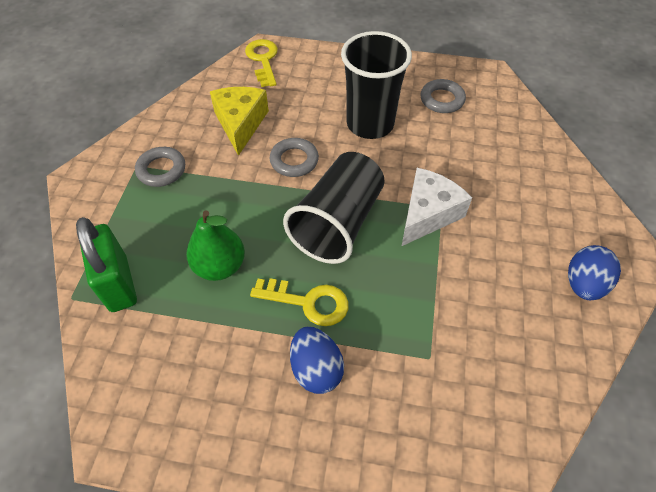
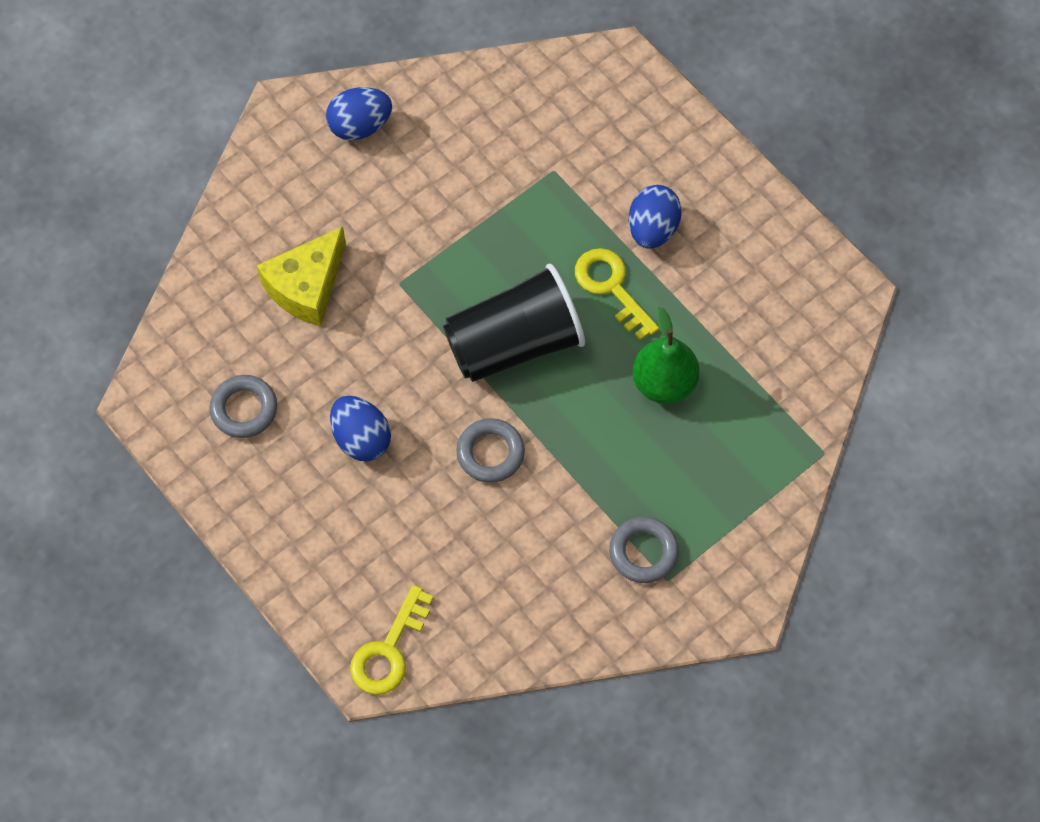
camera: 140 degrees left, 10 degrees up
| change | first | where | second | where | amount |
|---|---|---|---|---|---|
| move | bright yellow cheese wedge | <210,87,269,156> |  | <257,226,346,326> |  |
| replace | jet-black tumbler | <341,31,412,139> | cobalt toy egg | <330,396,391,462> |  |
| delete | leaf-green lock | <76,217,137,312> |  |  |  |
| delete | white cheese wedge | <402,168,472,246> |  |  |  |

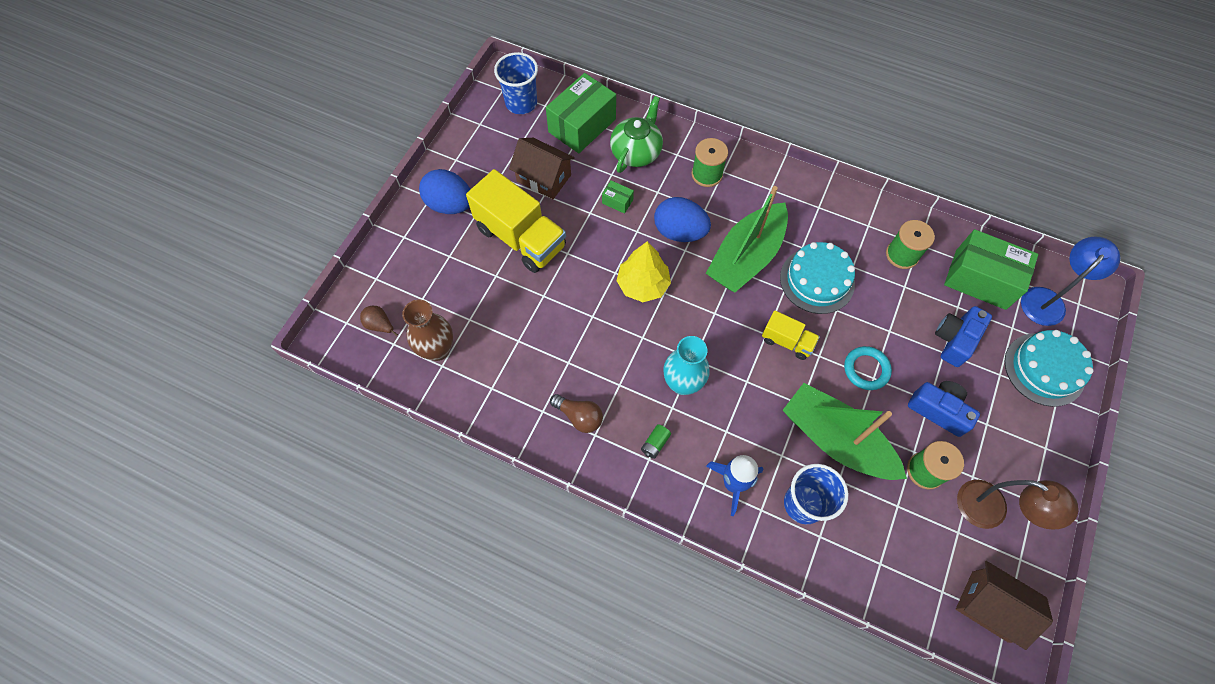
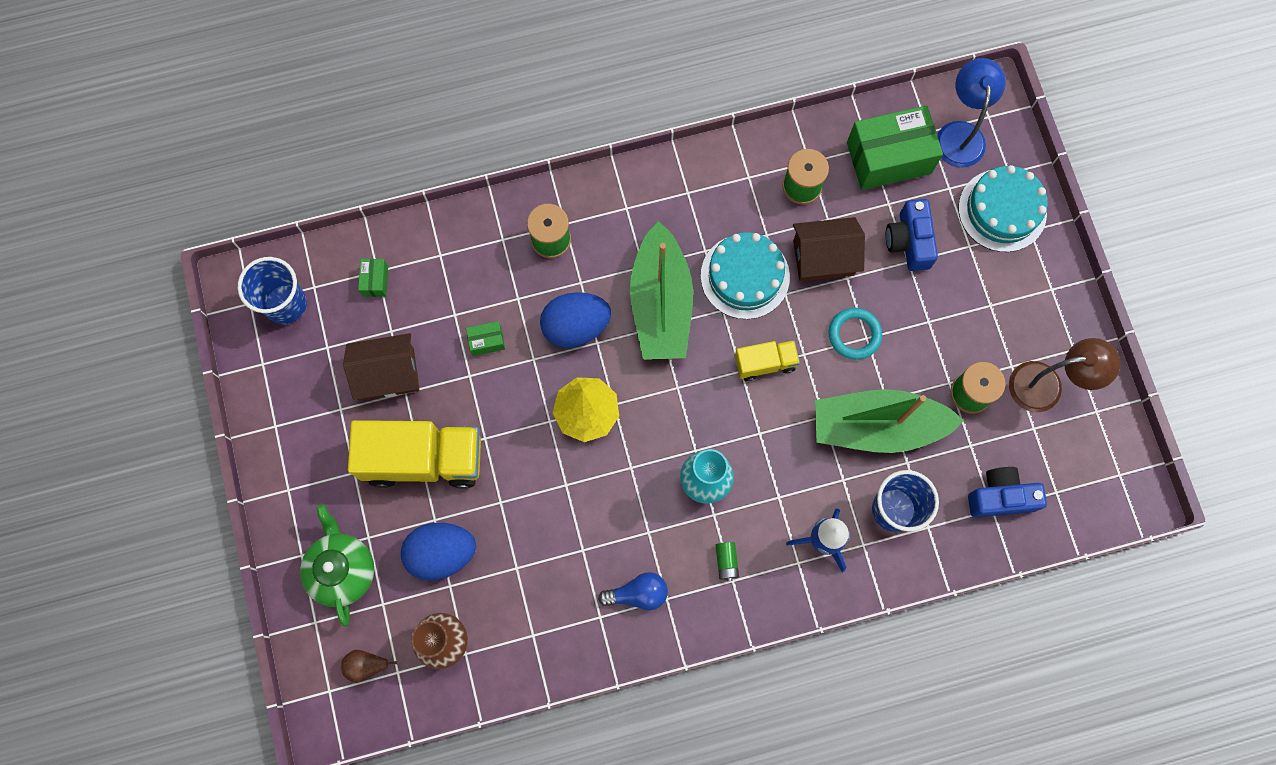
camera: 40 degrees left, 10 degrees up
| change | first | where | second | where | amount |
|---|---|---|---|---|---|
| move | leaf-green teapot | <610,96,663,173> |  | <300,504,374,627> |  |
| resize | leaf-green package | <546,73,616,153> |  | <358,259,388,297> | x0.43 |
| move | cobalt toy egg | <419,169,470,214> |  | <401,523,476,580> |  |
| recolor | brown lightbulb | <550,394,603,433> | cobalt lightbulb | <598,572,668,611> |  |
| move | brown cottage | <956,561,1053,650> |  | <793,217,865,281> |  |
| move | cobalt compact camera | <908,381,980,437> |  | <968,467,1047,517> |  |

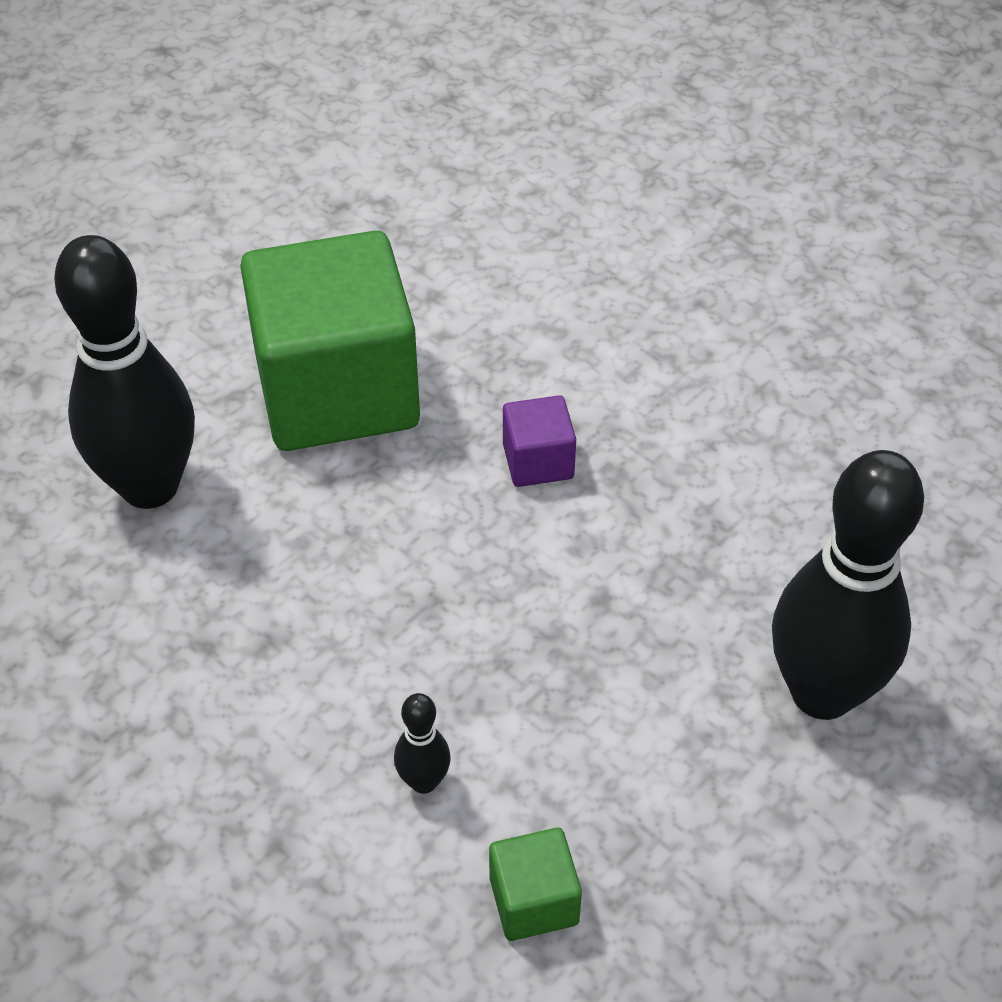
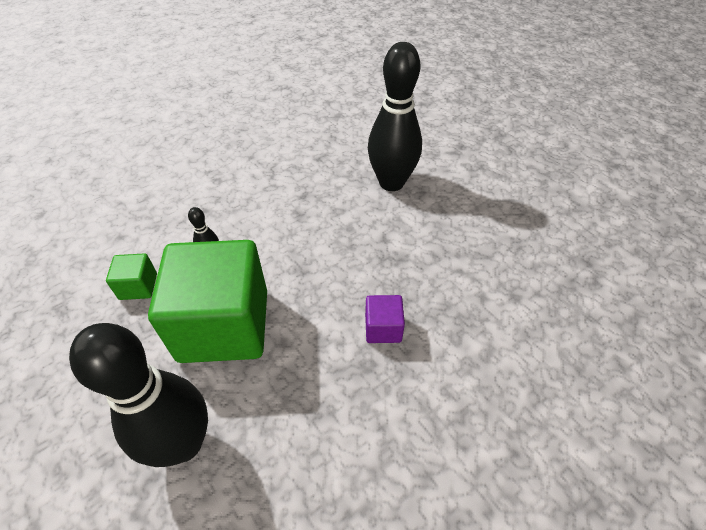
camera: 100 degrees right, 0 degrees up
| change | first | where | second | where | amount |
|---|---|---|---|---|---|
| move | leaf-green solid cube | <240,231,420,451> |  | <148,240,267,363> |  |

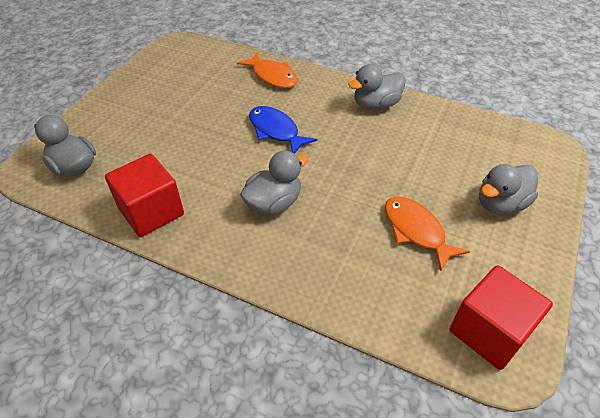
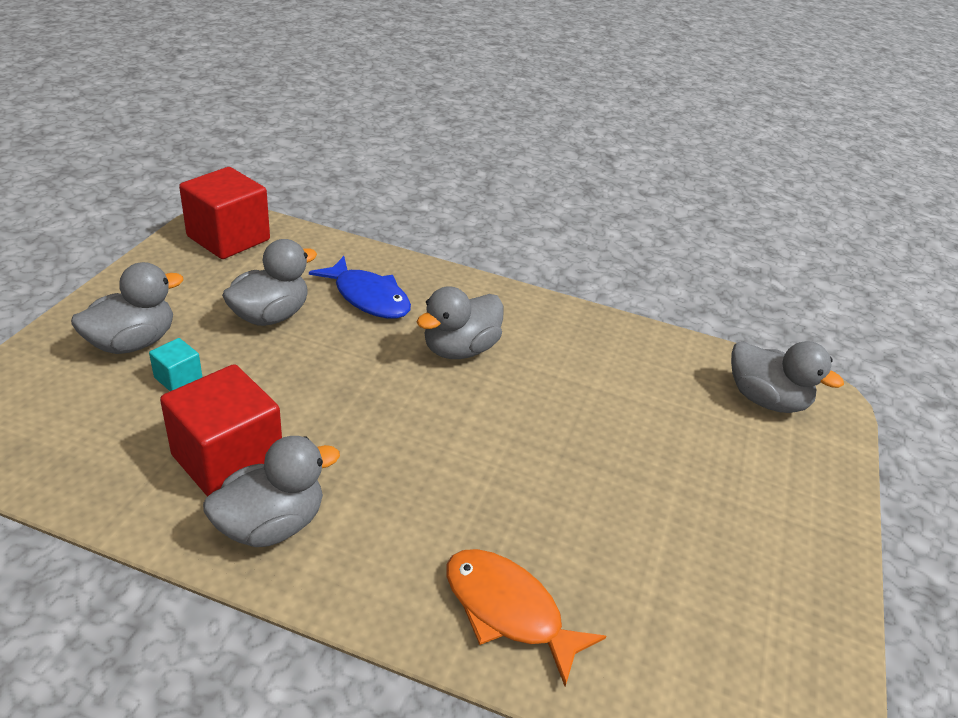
camera: 170 degrees right, 10 degrees down
| change | first | where | second | where | amount |
|---|---|---|---|---|---|
| insert |  |  | aqua solid cube | <149,338,202,391> |  |
| move | scarlet solid cube | <105,154,184,237> |  | <160,364,282,497> |  |
| replace | orange-coloured toy fish | <385,197,470,271> | ash-grey toy duck | <222,239,317,326> |  |
| move | cobalt toy fish | <249,106,317,154> |  | <309,256,411,319> |  |

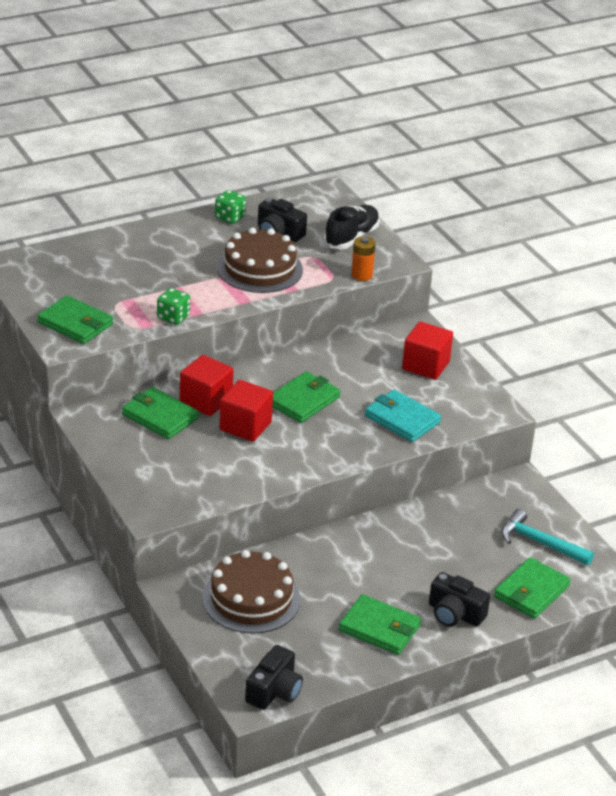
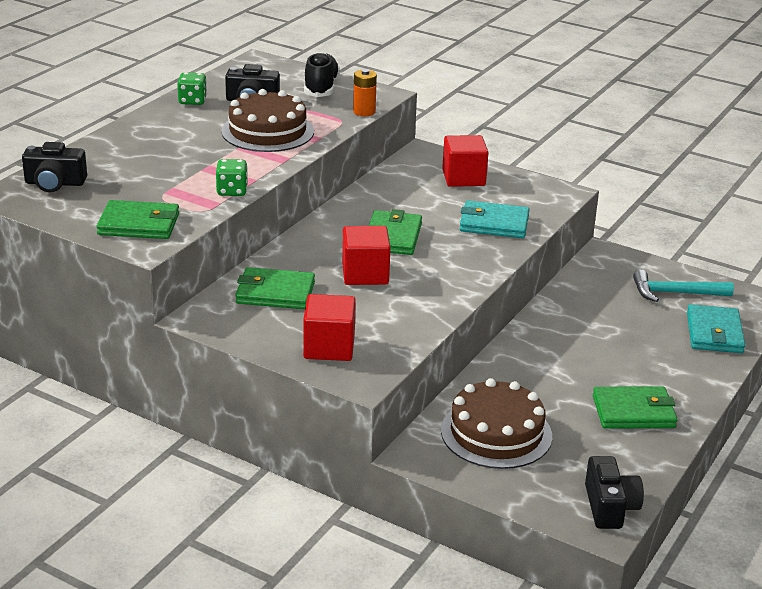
camera: 30 degrees left, 5 degrees down
| change | first | where | second | where | amount |
|---|---|---|---|---|---|
| move | jet-black compact camera | <429,572,490,627> |  | <22,142,87,192> |  |
| move | scarlet solid cube | <180,355,234,416> |  | <303,294,356,361> |  |
| recolor | leaf-green wallet | <494,557,571,619> | aqua wallet | <687,304,745,353> |  |

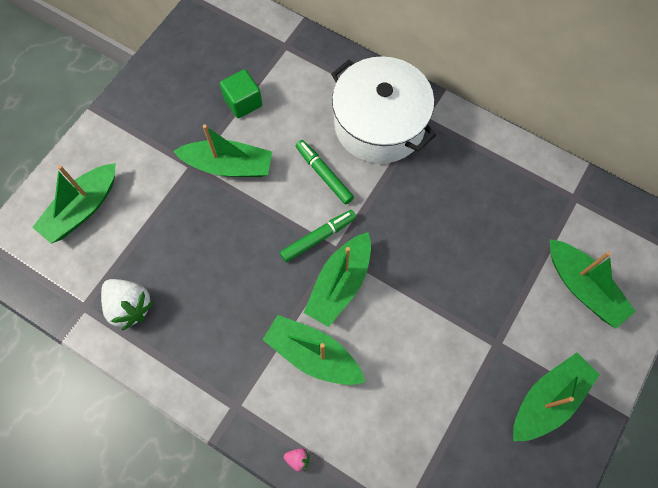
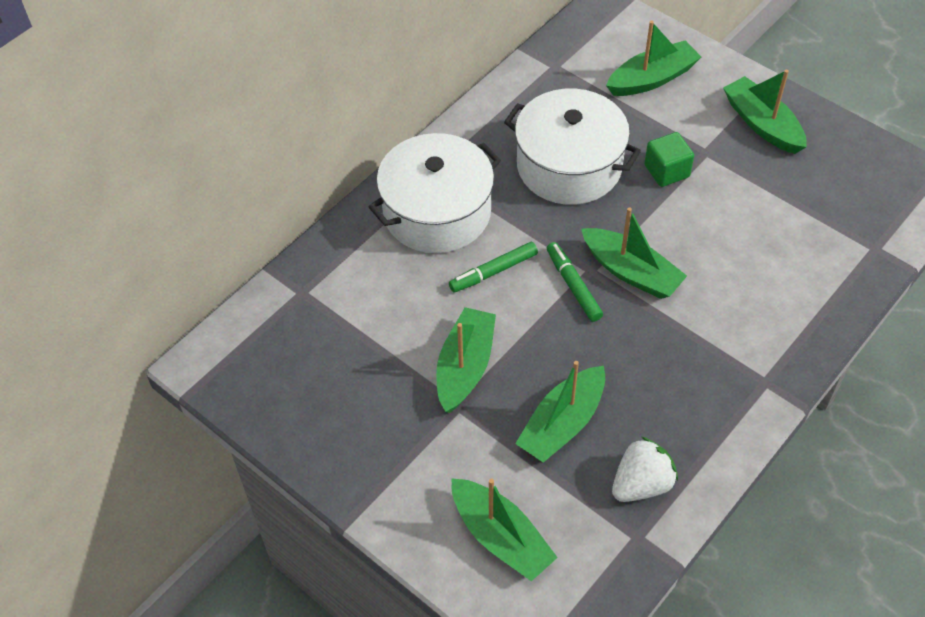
camera: 80 degrees left, 15 degrees down
| change | first | where | second | where | amount |
|---|---|---|---|---|---|
| insert |  |  | white pot | <504,89,641,205> |  |
| move | leaf-green boat | <262,315,365,385> |  | <515,361,605,463> |  |
| move | leaf-green solid cube | <220,69,262,118> |  | <644,132,694,187> |  |
| delete | rosy berry | <284,448,309,472> |  |  |  |

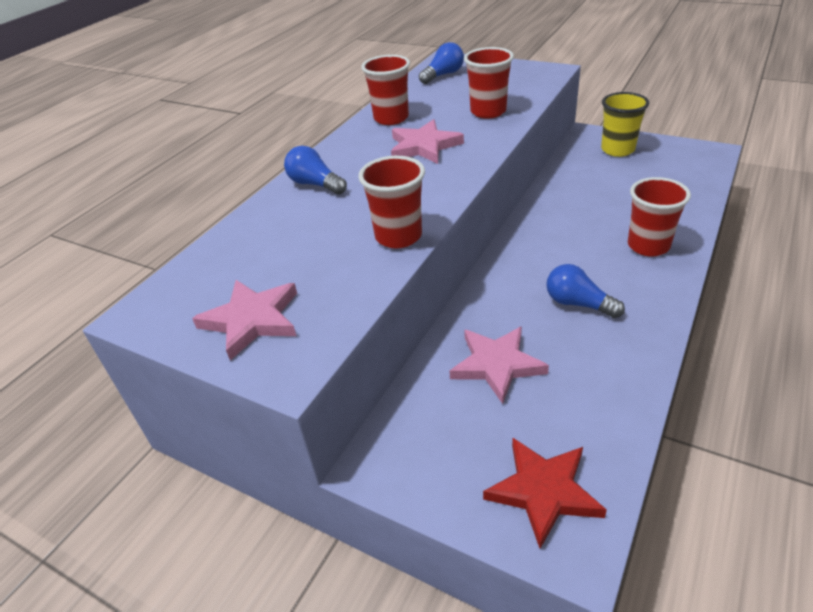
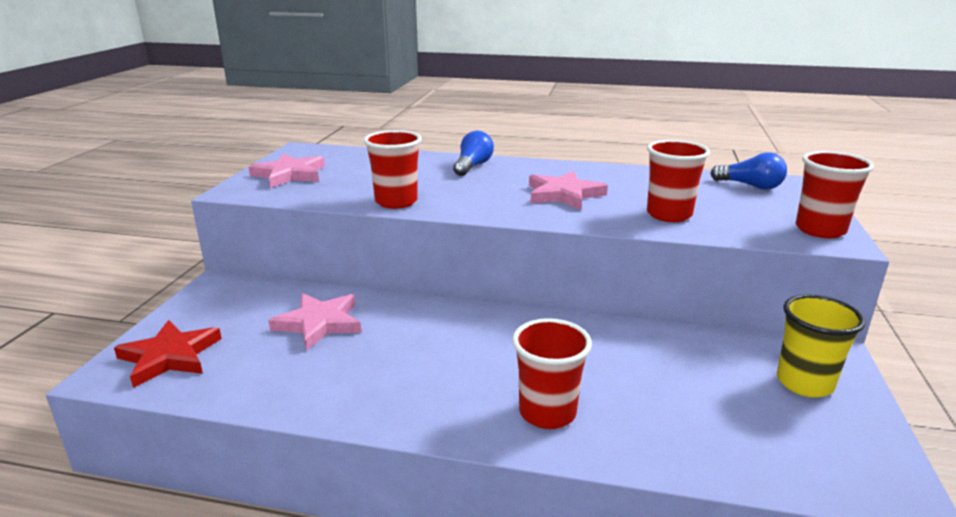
camera: 70 degrees right, 15 degrees down
| change | first | where | second | where | amount |
|---|---|---|---|---|---|
| move | scarlet tumbler | <361,55,410,125> |  | <796,151,874,238> |  |
| delete | cobalt lightbulb | <546,264,625,318> |  |  |  |

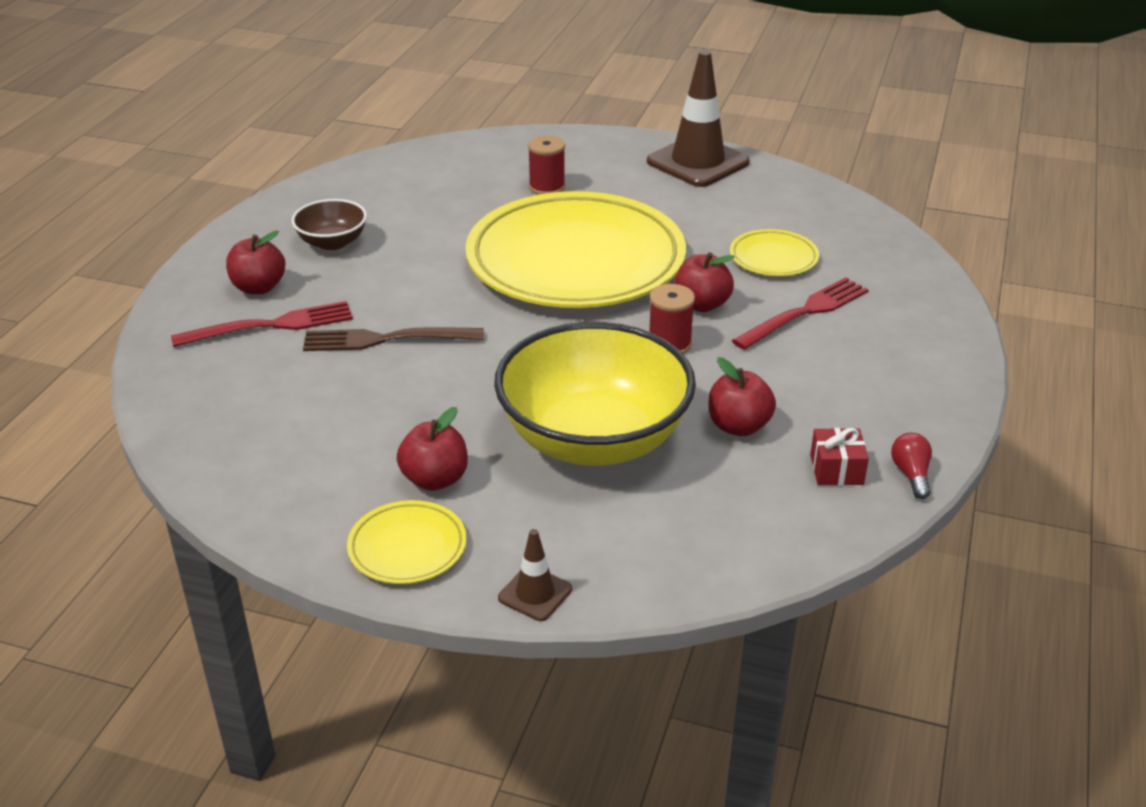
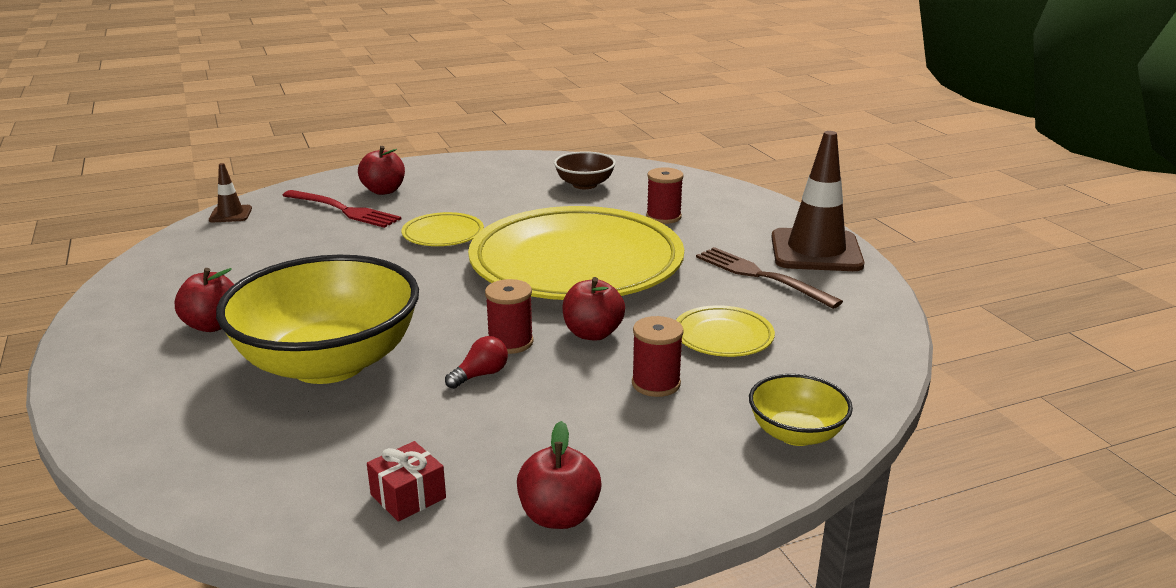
camera: 50 degrees right, 10 degrees down
| change | first | where | second | where | amount |
|---|---|---|---|---|---|
| move | brown safety cone | <498,529,572,621> |  | <209,163,252,222> |  |
| move | bright yellow plate | <347,500,467,584> |  | <401,212,484,246> |  |
| move | scarlet lightbulb | <891,433,932,499> |  | <445,336,508,389> |  |
| move | scarlet apple | <709,357,776,436> |  | <517,421,602,529> |  |
| move | brown serving bowl | <291,199,367,250> |  | <554,151,616,189> |  |
| replace | scarlet fork | <732,277,869,350> | scarlet reel of thread | <632,316,684,397> |  |
| move | brown fork | <303,327,484,351> |  | <696,247,843,309> |  |
| insert |  |  | bright yellow serving bowl | <749,374,853,446> |  |

